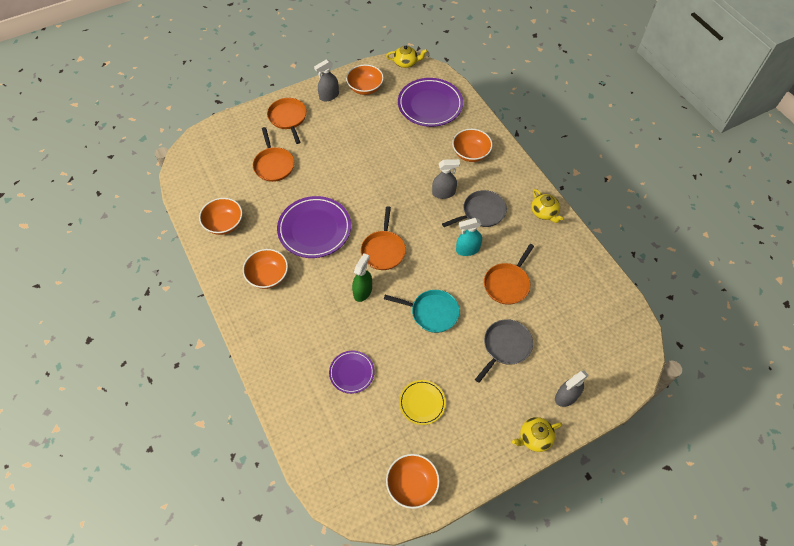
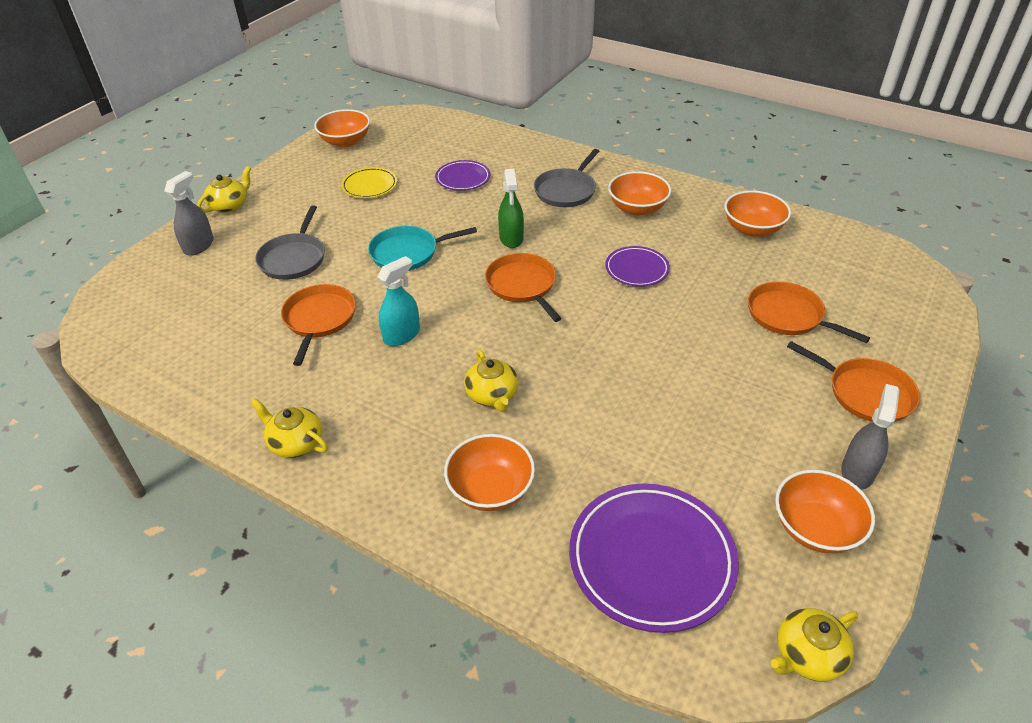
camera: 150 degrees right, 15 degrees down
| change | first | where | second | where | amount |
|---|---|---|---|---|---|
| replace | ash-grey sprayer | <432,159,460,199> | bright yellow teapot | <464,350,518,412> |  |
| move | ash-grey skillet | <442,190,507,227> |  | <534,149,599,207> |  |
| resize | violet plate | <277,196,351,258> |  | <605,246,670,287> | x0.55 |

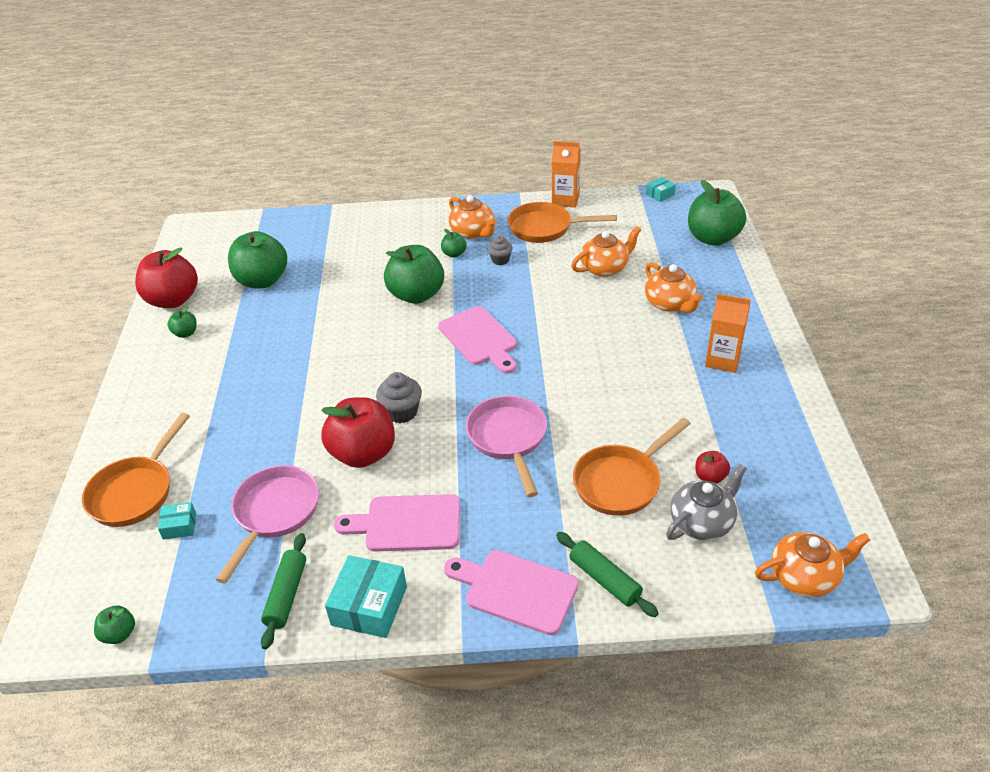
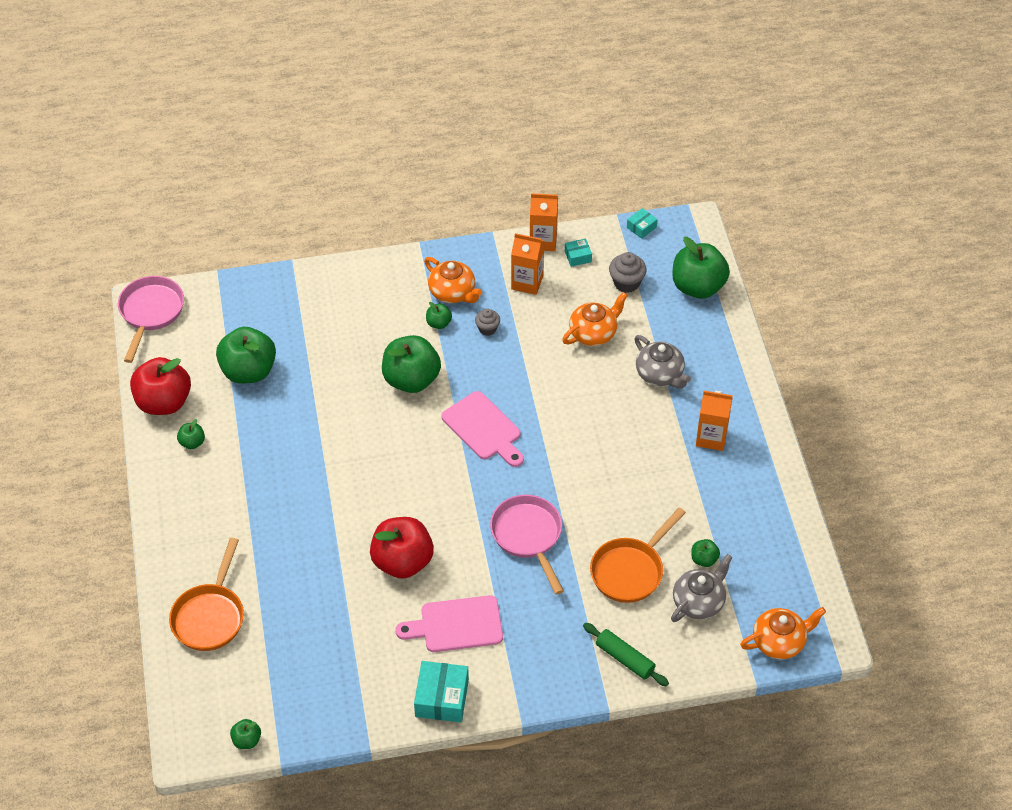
camera: 10 degrees left, 10 degrees up
| change | first | where | second | where | amount |
|---|---|---|---|---|---|
| move | rosy skillet | <216,465,319,584> |  | <118,276,184,363> |  |
| replace | orange-coloured skillet | <508,202,617,243> | orange-coloured juice carton | <511,233,544,295> |  |
| move | aqua package | <158,502,196,540> |  | <565,238,592,267> |  |
| move | ash-grey muffin | <376,372,422,423> |  | <609,252,647,293> |  |
| recolor | orange-coloured teapot | <645,262,703,313> | ash-grey teapot | <635,335,691,389> |  |
| recolor | scarlet apple | <695,451,730,484> | leaf-green apple | <691,539,720,567> |  |
| delete | leaf-green rolling pin | <261,533,306,649> |  |  |  |
| delete | rosy chopping board | <444,550,579,635> |  |  |  |

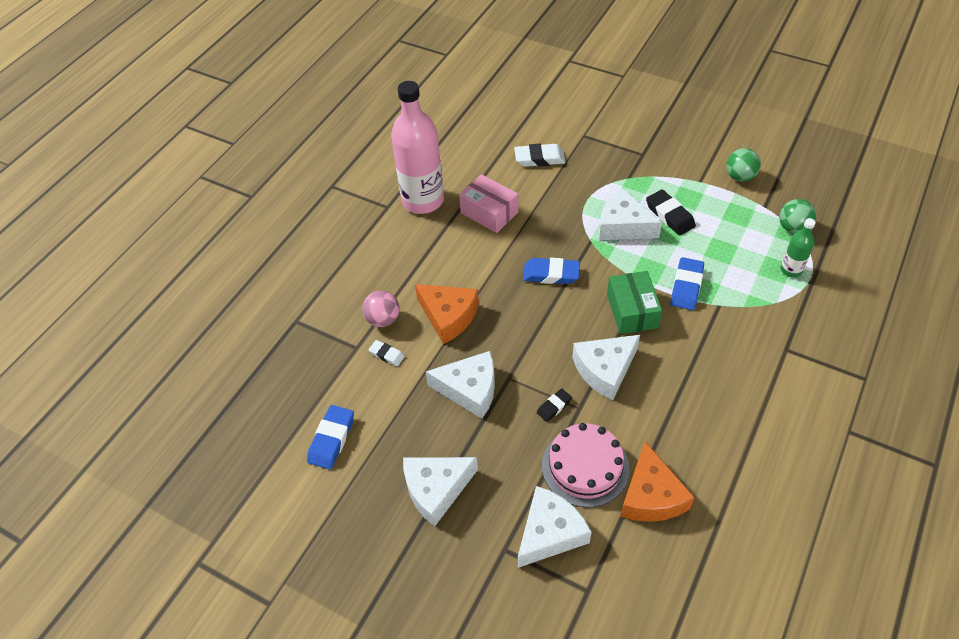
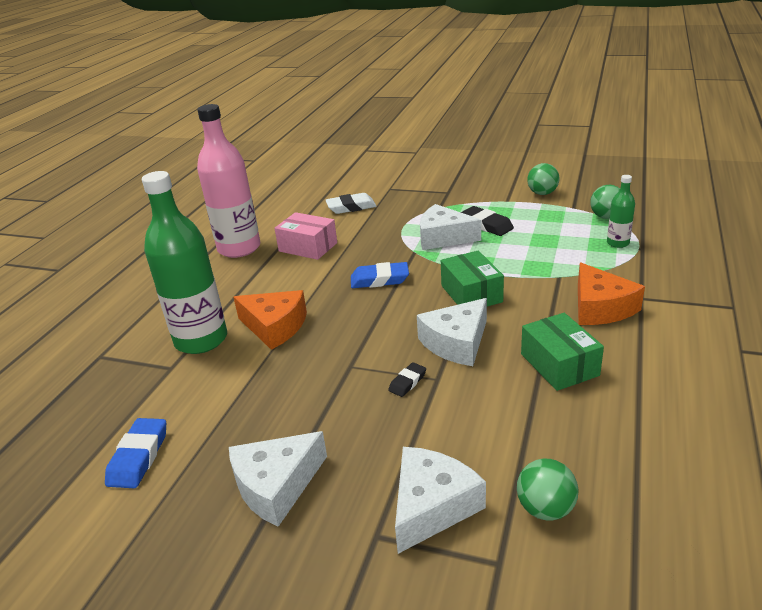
camera: 10 degrees left, 20 degrees down
| change | first | where | second | where | amount |
|---|---|---|---|---|---|
| replace | rosy sphere | <362,290,400,327> | leaf-green flask | <142,171,227,354> |  |
| insert |  |  | leaf-green sphere | <517,459,578,520> |  |
| insert |  |  | leaf-green package | <521,313,604,391> |  |
| move | orange-coloured cheese wedge | <620,442,695,522> |  | <578,263,645,325> |  |
| delete | white gum eraser | <368,340,405,366> |  |  |  |
| delete | white cheese wedge | <426,351,495,419> |  |  |  |
| delete | rosy cake | <542,423,629,507> |  |  |  |
| delete | cobalt gum eraser | <670,257,704,310> |  |  |  |

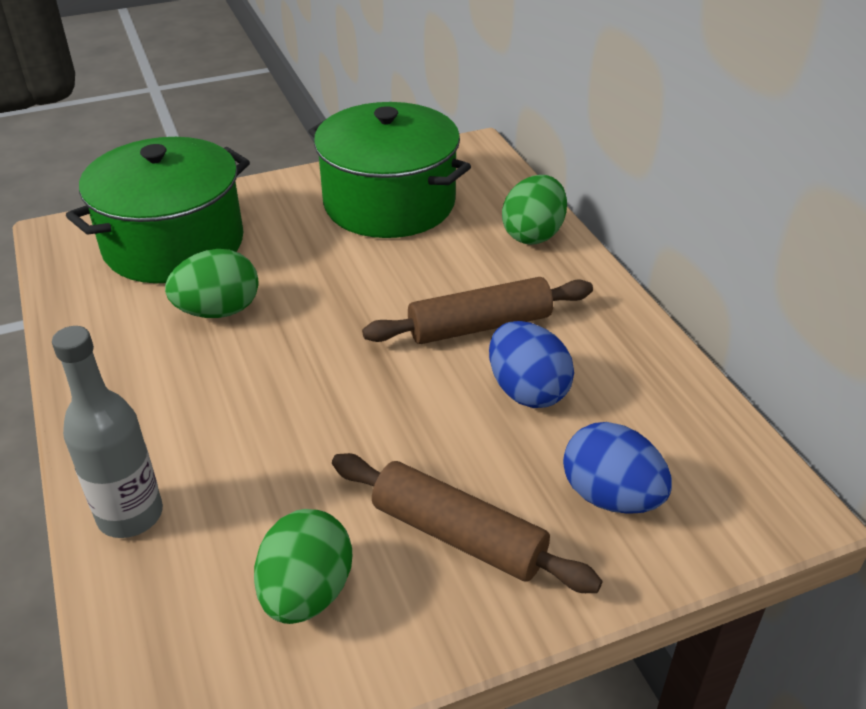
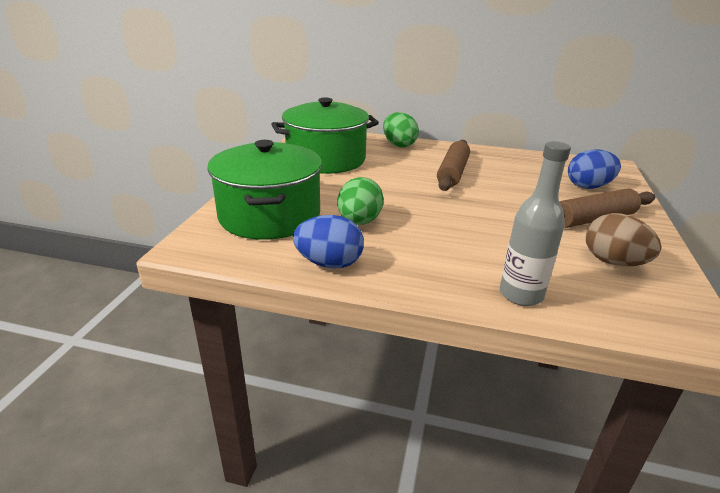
camera: 55 degrees left, 10 degrees down
| change | first | where | second | where | amount |
|---|---|---|---|---|---|
| move | cobalt toy egg | <489,321,574,408> |  | <293,215,364,269> |  |
| recolor | leaf-green toy egg | <254,509,352,624> | brown toy egg | <586,213,661,266> |  |

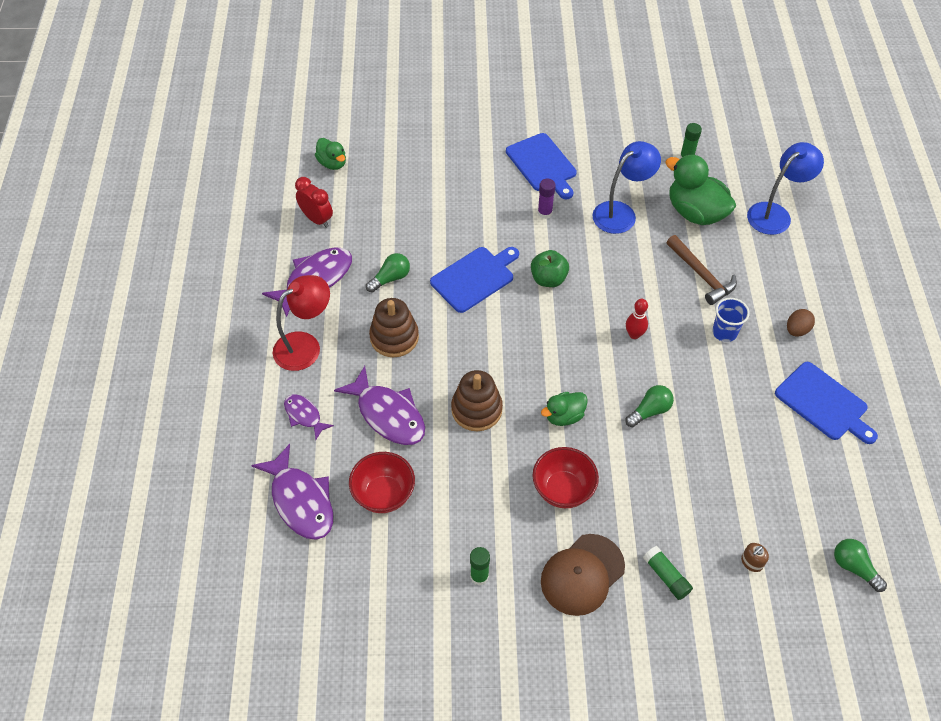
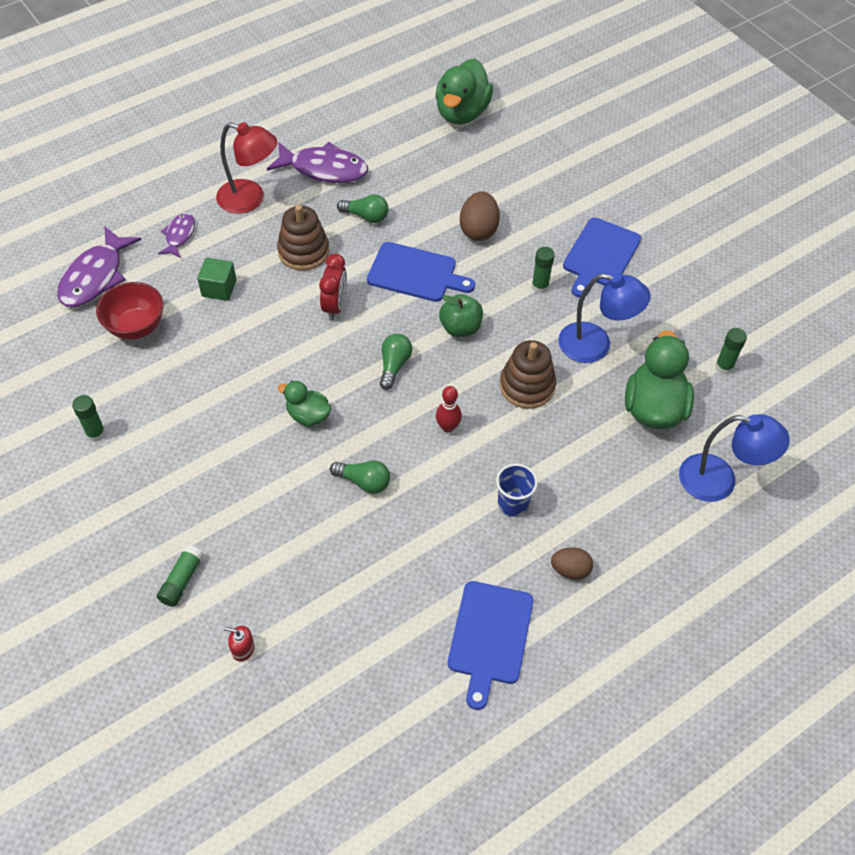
camera: 55 degrees right, 0 degrees up
| change | first | where | second | where | amount |
|---|---|---|---|---|---|
| replace | violet toy fish | <334,366,425,445> | leaf-green solid cube | <197,258,237,301> |  |
| recolor | brown pump bottle | <741,543,769,572> | scarlet pump bottle | <224,626,255,662> |  |
| move | scarlet clock | <295,177,333,228> |  | <319,254,347,320> |  |
| move | leaf-green lightbulb | <834,539,887,592> |  | <380,334,412,390> |  |
| resize | leaf-green toy duck | <315,138,346,170> |  | <435,59,493,125> | x1.81 |
| insert |  |  | brown toy egg | <460,191,500,241> |  |
| move | brown ring stacker | <451,370,503,431> |  | <500,340,556,409> |  |
| recolor | violet stick of glue | <538,178,556,219> | leaf-green stick of glue | <532,247,555,293> |  |
| delete | scarlet serving bowl | <532,447,599,508> |  |  |  |
| delete | brown baseball cap | <541,534,625,616> |  |  |  |
| delete | brown claw hammer | <666,235,737,305> |  |  |  |

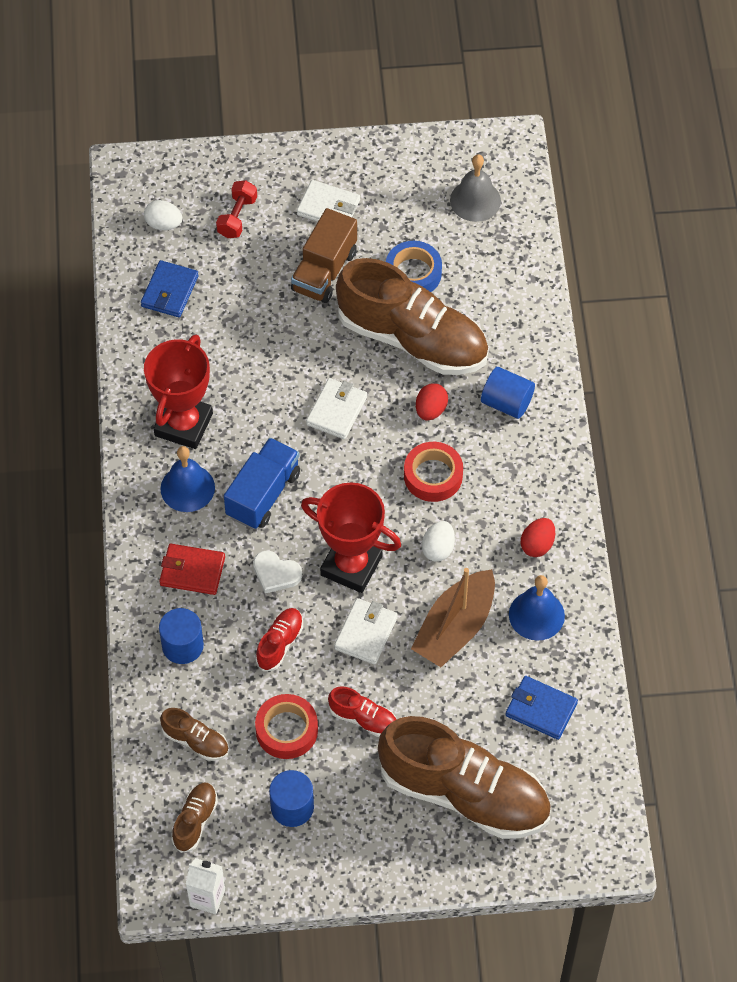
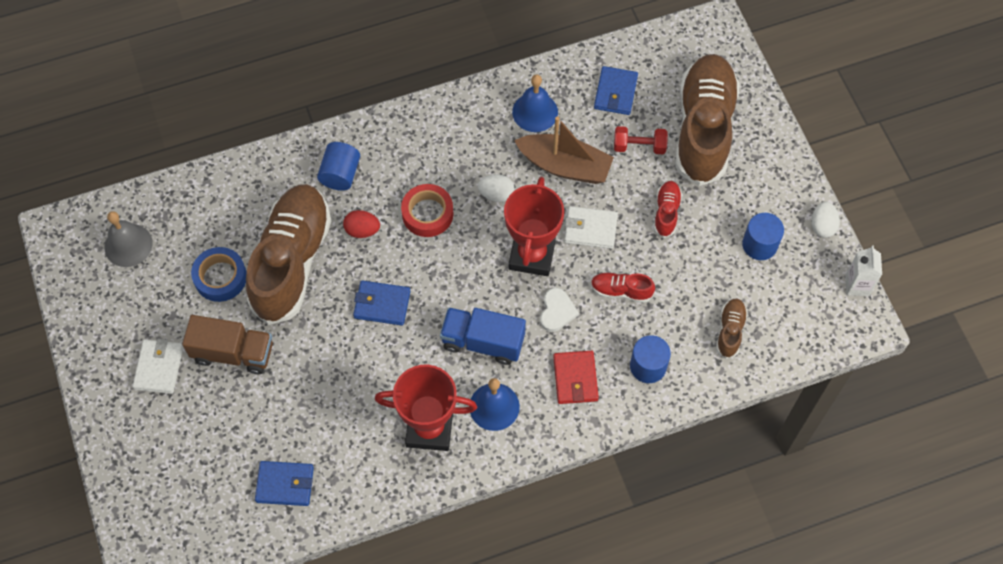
camera: 105 degrees left, 5 degrees up
| change | first | where | second | where | amount |
|---|---|---|---|---|---|
| recolor | white wallet | <306,378,367,439> | cobalt wallet | <353,280,411,325> |  |
| move | scarlet free weight | <216,180,257,238> |  | <614,126,668,154> |  |
| move | white toy egg | <144,200,183,230> |  | <811,201,840,238> |  |
| delete | brown shoe | <171,782,218,853> |  |  |  |
| delete | scarlet sticky tape | <255,694,318,759> |  |  |  |
| delete | scarlet toy egg | <521,518,555,557> |  |  |  |

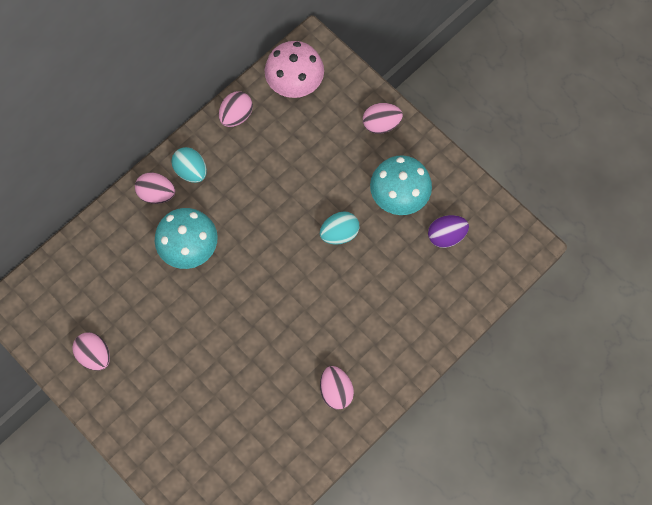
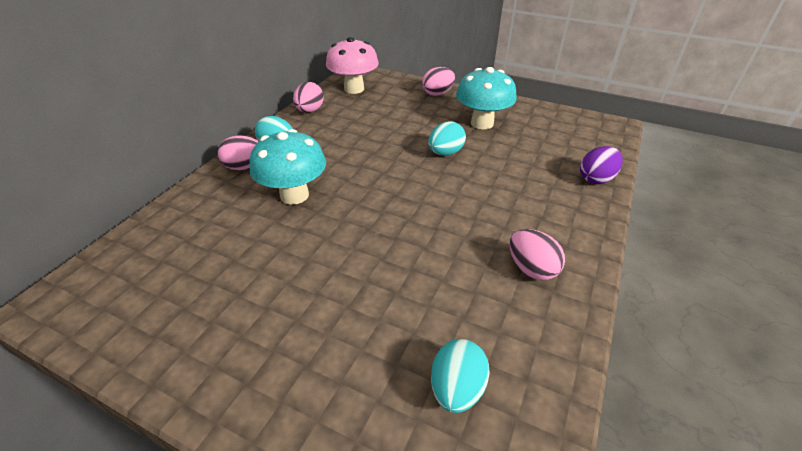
camera: 20 degrees left, 30 degrees down
| change | first | where | second | where | amount |
|---|---|---|---|---|---|
| insert |  |  | aqua toy egg | <431,339,490,413> |  |
| move | violet toy egg | <428,215,469,248> |  | <580,146,623,184> |  |
| delete | rosy toy egg | <72,332,110,371> |  |  |  |

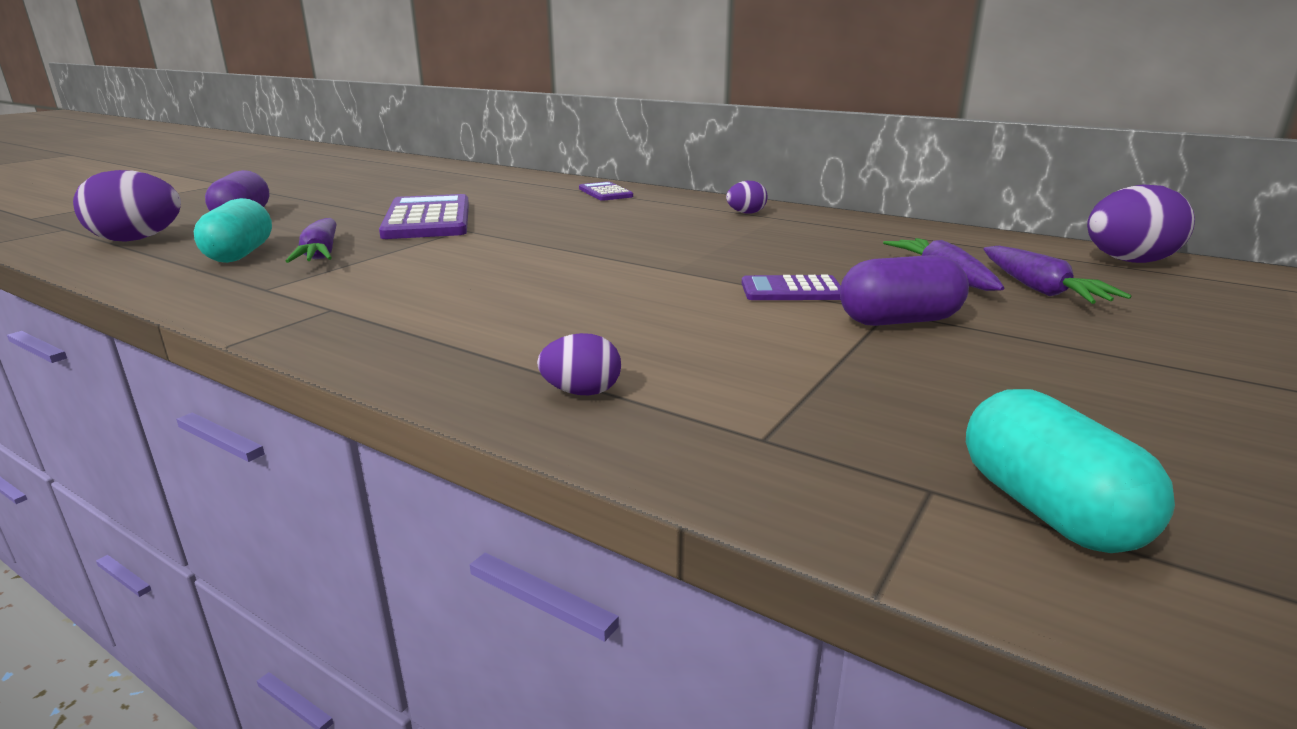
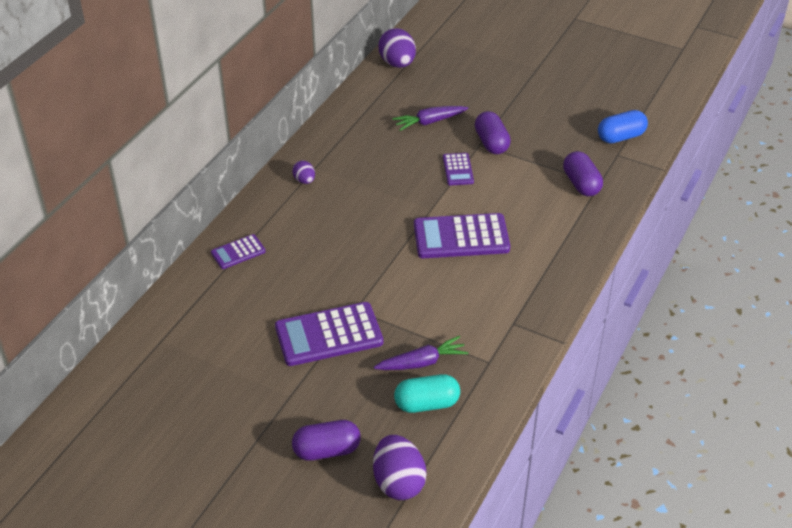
camera: 95 degrees left, 20 degrees up
| change | first | where | second | where | amount |
|---|---|---|---|---|---|
| insert |  |  | violet pocket calculator | <414,213,510,258> |  |
| insert |  |  | violet pill shape | <563,151,603,196> |  |
| recolor | aqua pill shape | <966,389,1175,553> | cobalt pill shape | <598,110,648,144> |  |
| delete | violet toy egg | <537,333,621,395> |  |  |  |
| delete | violet carrot | <983,246,1132,304> |  |  |  |

